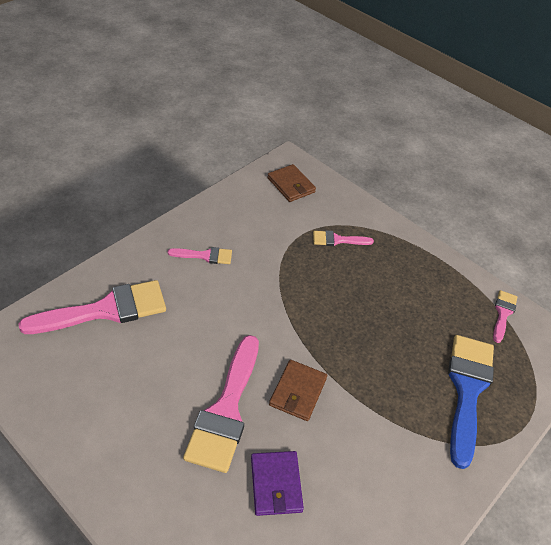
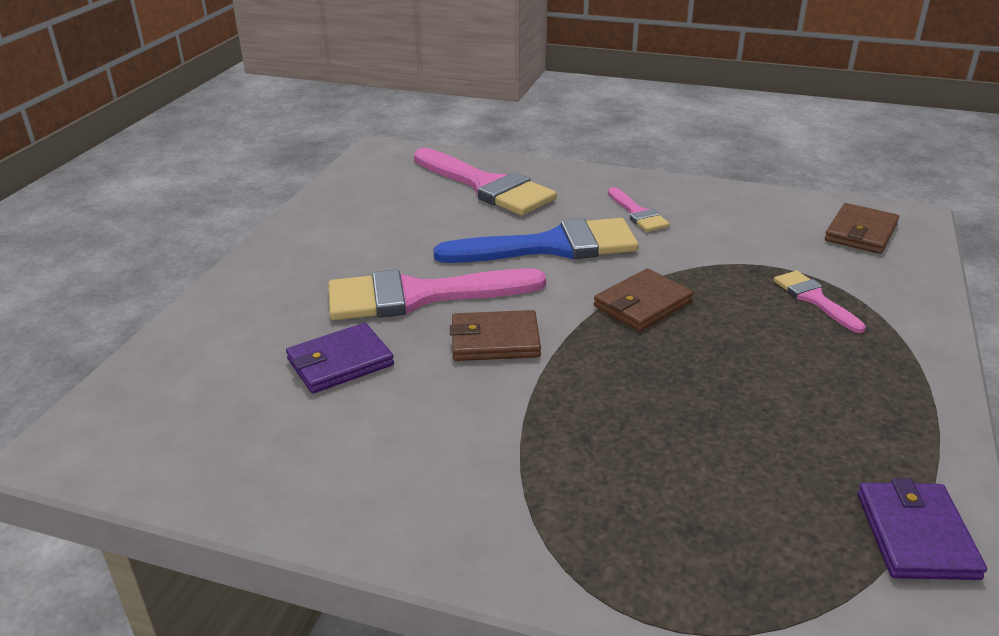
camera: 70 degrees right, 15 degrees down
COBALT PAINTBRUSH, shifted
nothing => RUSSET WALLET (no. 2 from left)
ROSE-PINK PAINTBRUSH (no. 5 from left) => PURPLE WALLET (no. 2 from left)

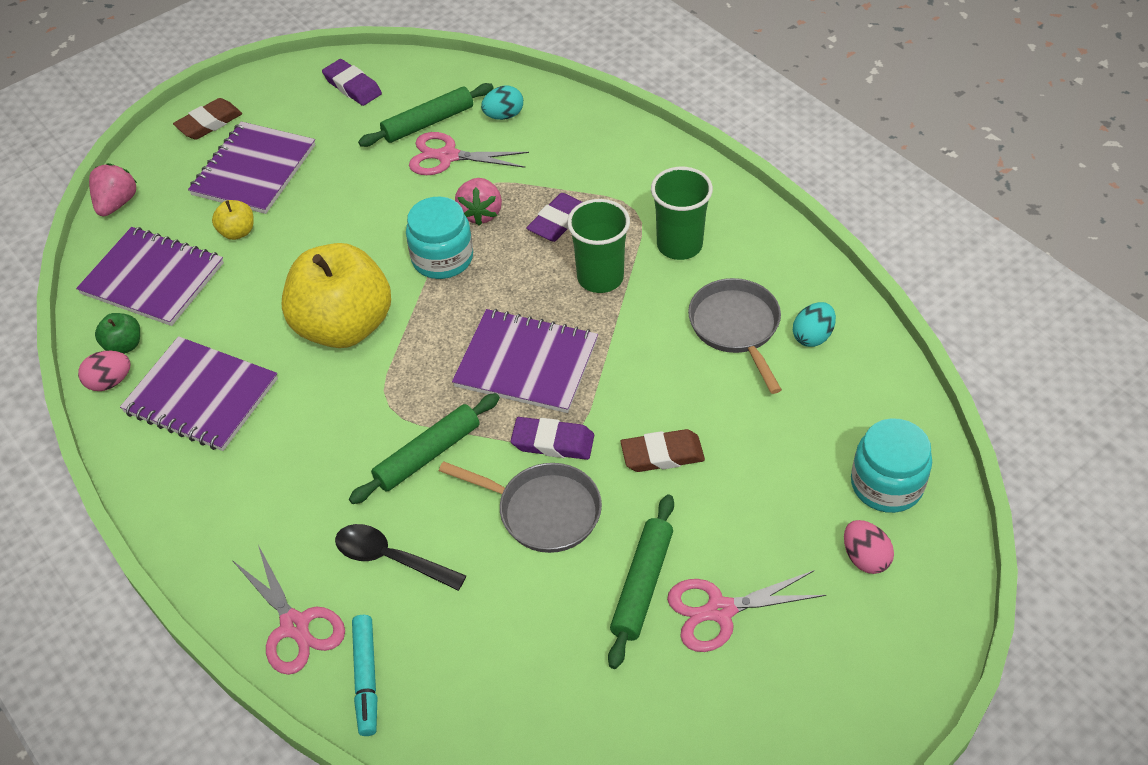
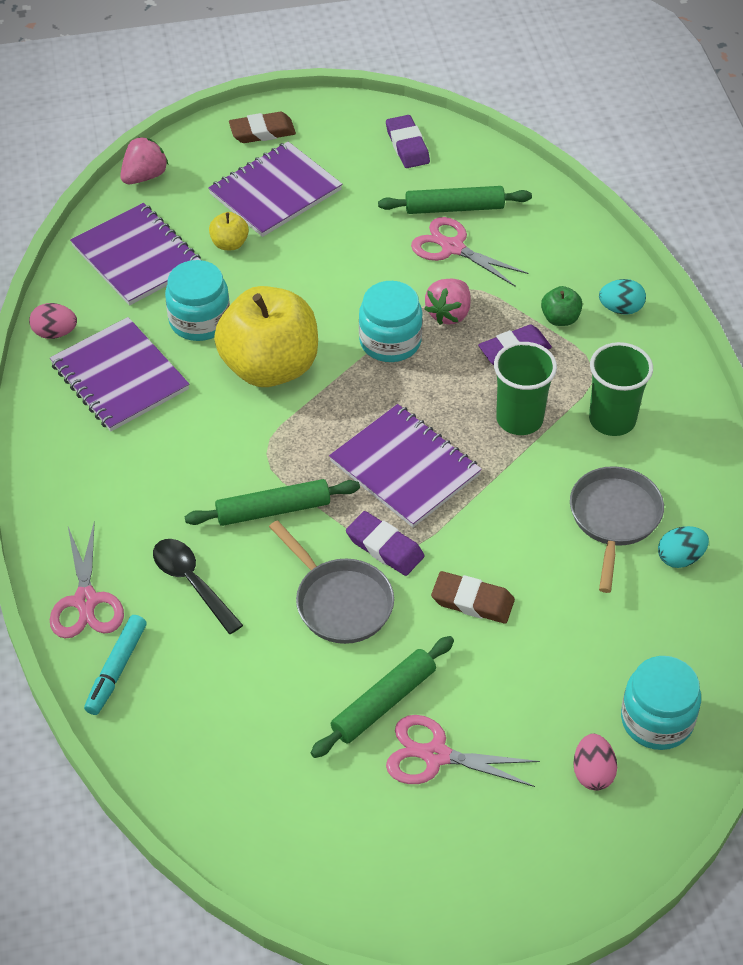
camera: 25 degrees right, 0 degrees up
nothing => TURQUOISE PRESERVE JAR (no. 1 from left)
GREEN APPLE FRUIT, shifted
TURQUOISE TOY EGG (no. 1 from left), shifted

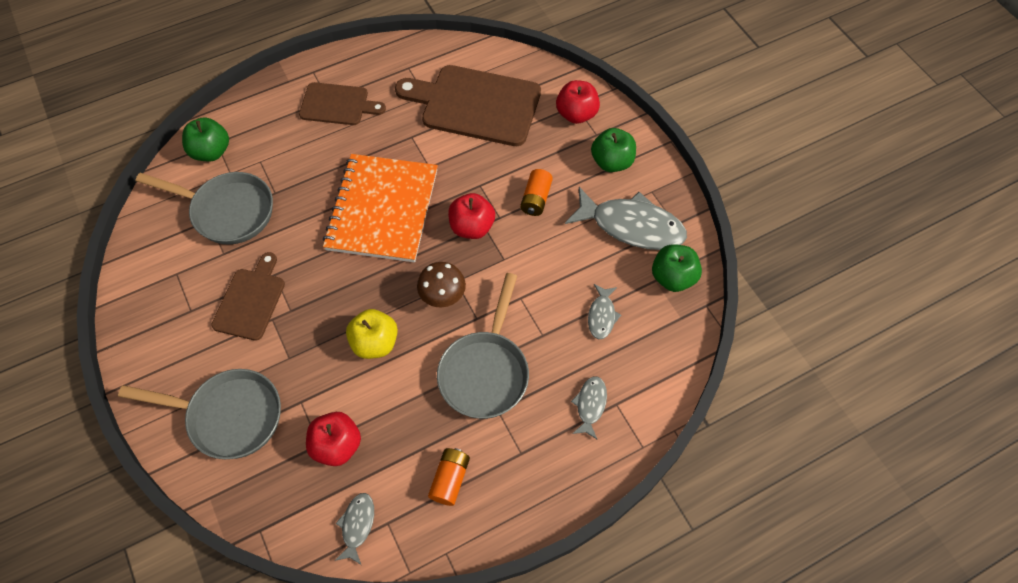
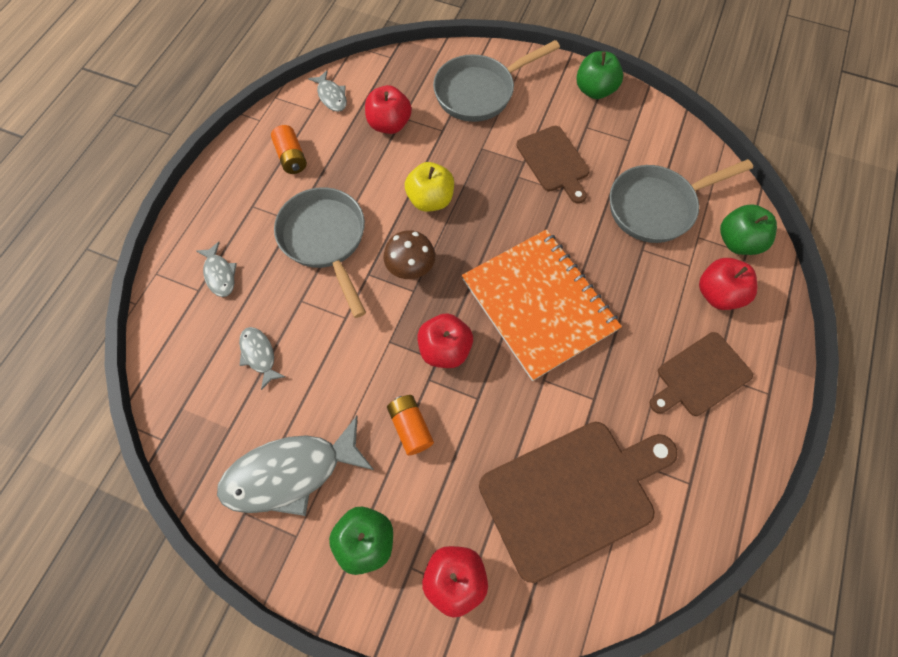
camera: 140 degrees right, 5 degrees up
GREEN APPLE FRUIT (no. 3 from left in the first image) => GREEN APPLE FRUIT (no. 2 from left), shifted
nothing => RED APPLE FRUIT (no. 4 from left)

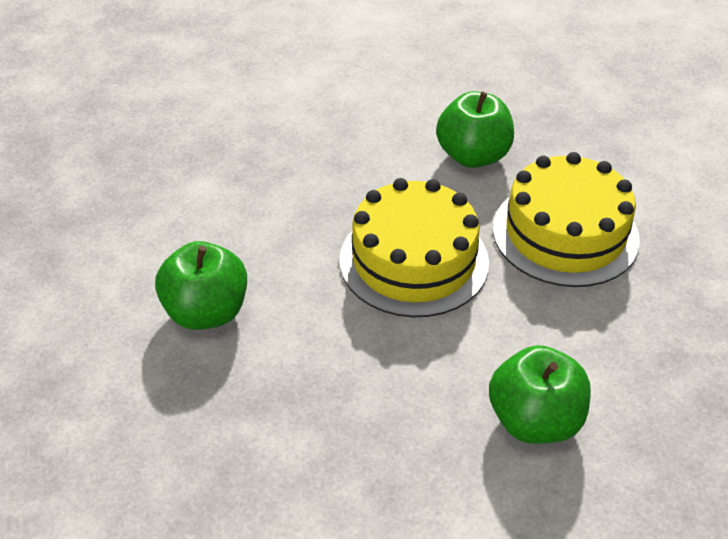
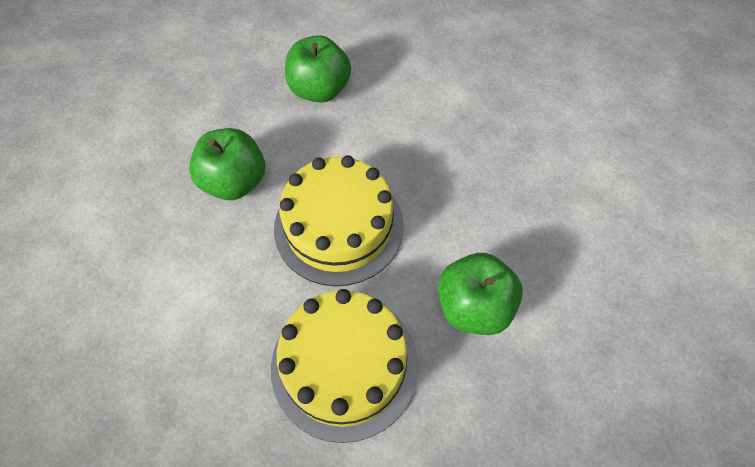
camera: 100 degrees right, 15 degrees up
GREEN APPLE FRUIT (no. 3 from left in the first image) => GREEN APPLE FRUIT (no. 1 from left), shifted

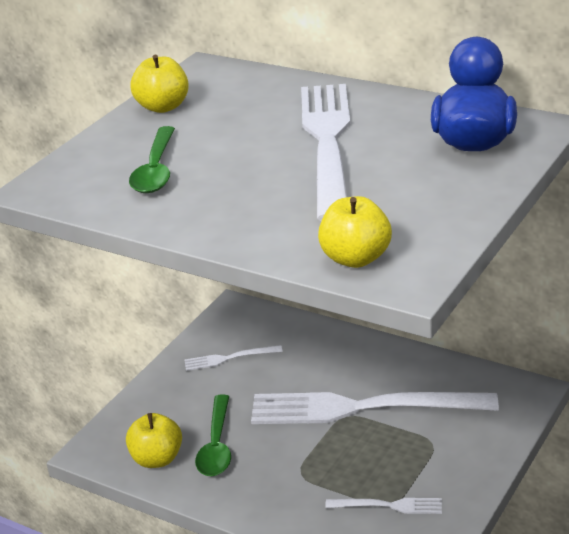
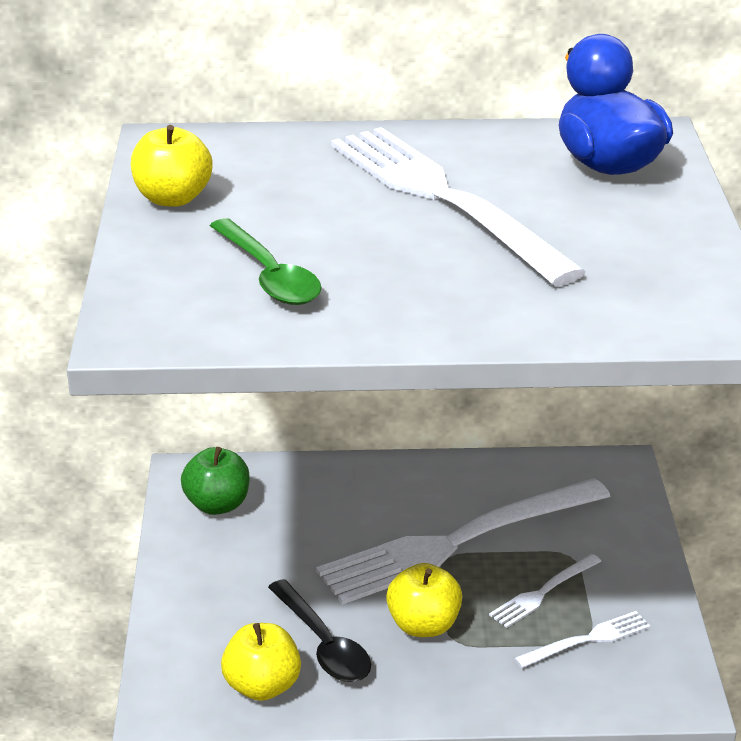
camera: 35 degrees left, 0 degrees up
nothing => GREEN APPLE FRUIT
GREEN TABLESPOON (no. 2 from left) => JET-BLACK TABLESPOON
GOLDEN APPLE FRUIT (no. 3 from left), shifted
PURE WHITE DINNER FORK (no. 1 from left in the first image) => PURE WHITE DINNER FORK (no. 3 from left), shifted

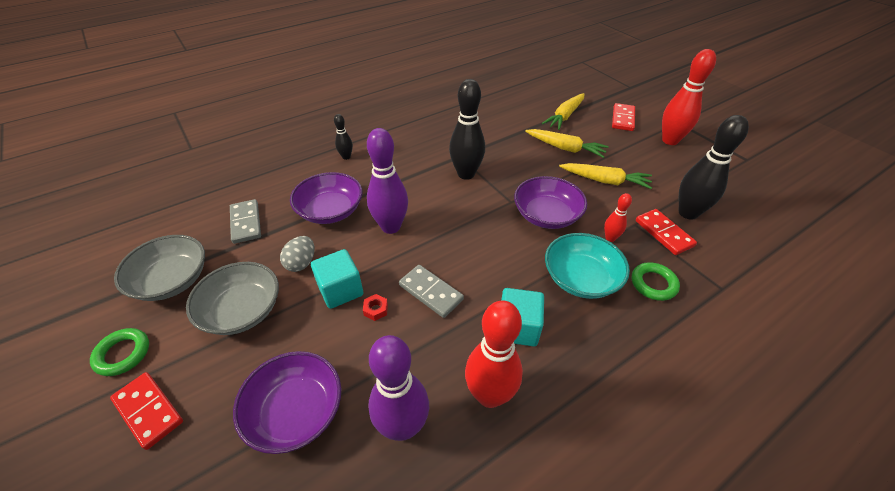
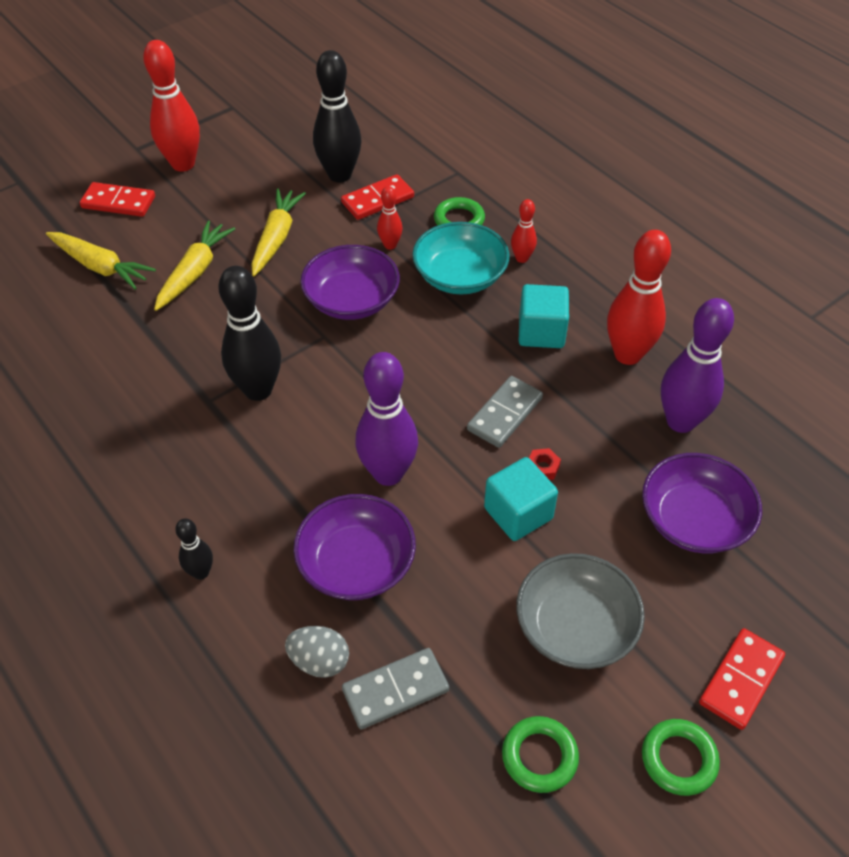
camera: 95 degrees left, 5 degrees up
GREY TOY EGG, shifted
GREY BOWL (no. 1 from left) => GREEN HOOP (no. 2 from left)
nothing => RED BOWLING PIN (no. 3 from left)

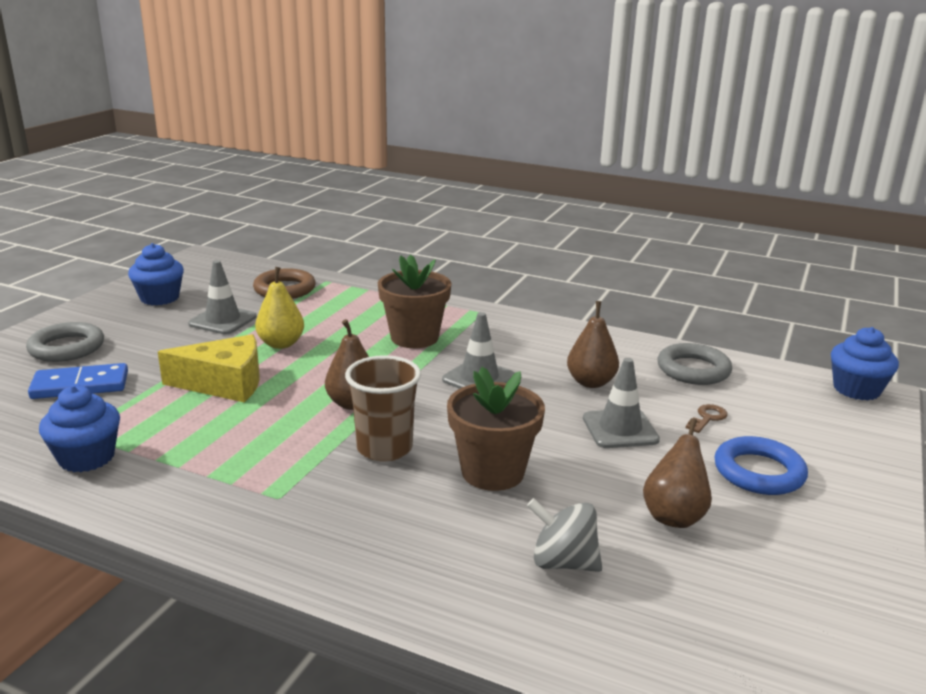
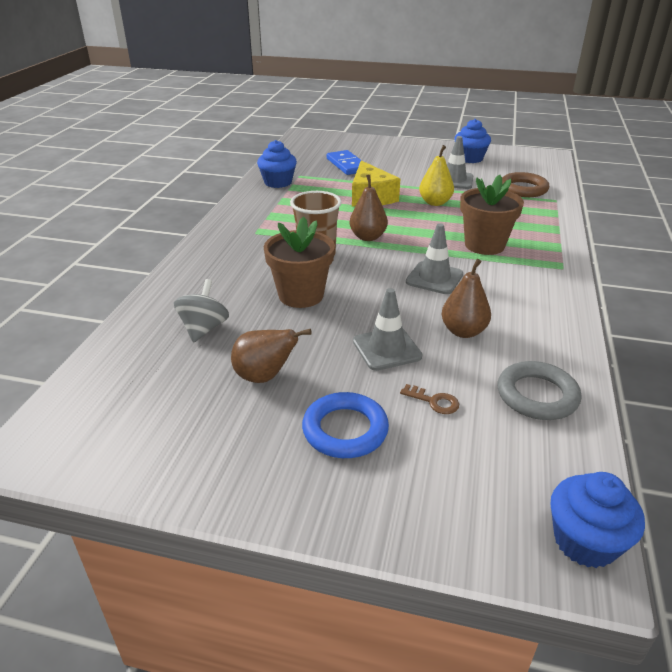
camera: 80 degrees right, 10 degrees up
GREY HOOP (no. 1 from left) => nothing

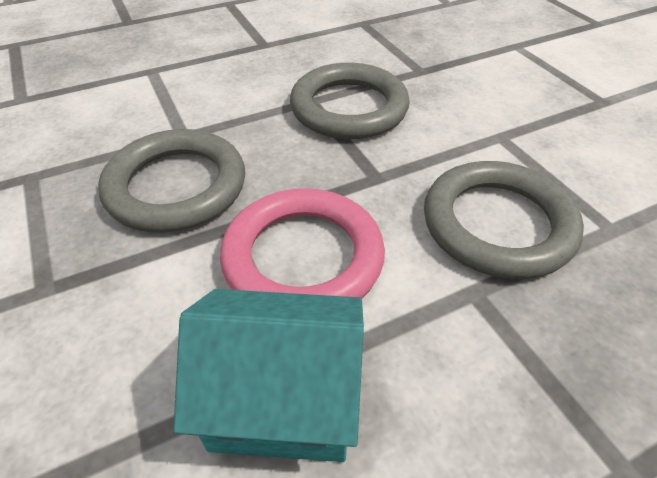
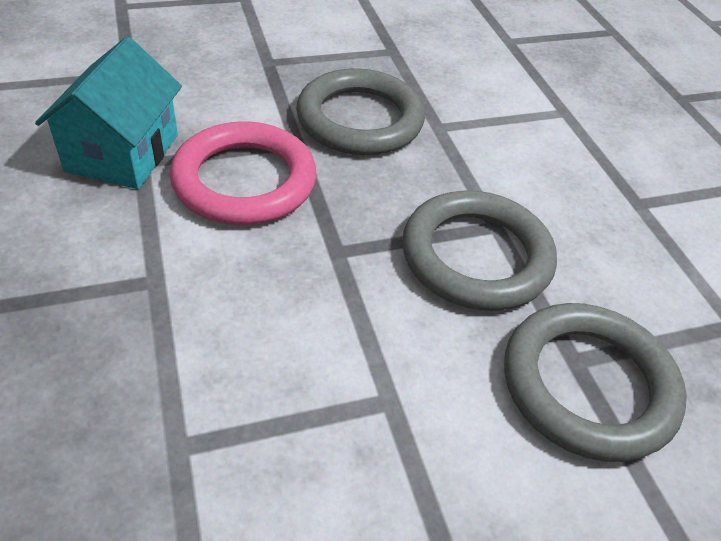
camera: 95 degrees right, 0 degrees up
GREY HOOP (no. 3 from left), shifted

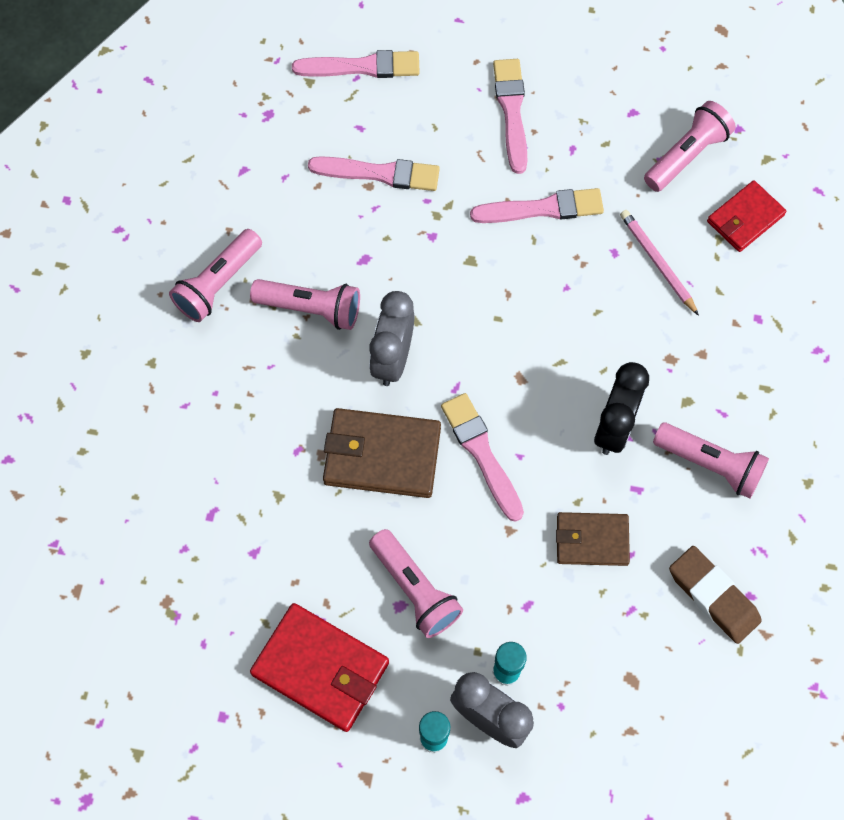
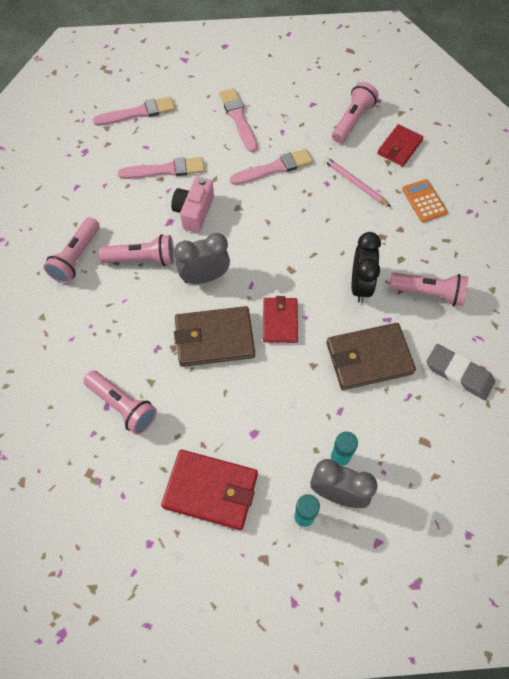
camera: 15 degrees left, 5 degrees down
ROSE-PINK TORCH (no. 3 from left in the first image) => ROSE-PINK TORCH (no. 2 from left), shifted
nothing => ROSE-PINK CAMERA
GREY BEDSIDE CLOCK (no. 1 from left), 75 degrees clockwise
ROSE-PINK PAINTBRUSH (no. 3 from left) => RED WALLET (no. 2 from left)
RUSSET WALLET (no. 2 from left), x1.56
nothing => ORANGE POCKET CALCULATOR
RUSSET PENCIL ERASER => GREY PENCIL ERASER

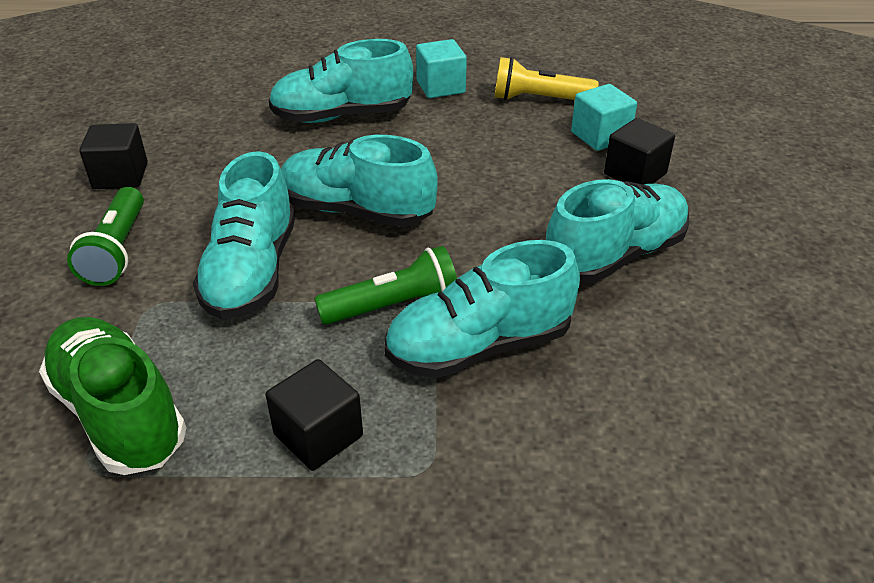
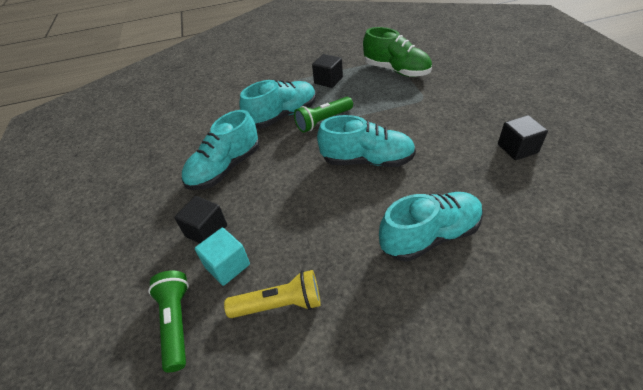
camera: 170 degrees right, 5 degrees up
GREEN TORCH (no. 1 from left), shifted
TURQUOISE LACE-UP SHOE (no. 1 from left) => nothing
TURQUOISE CUBE (no. 1 from left) => nothing

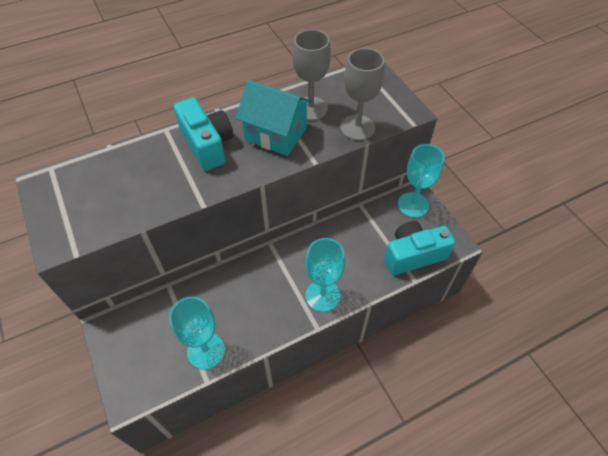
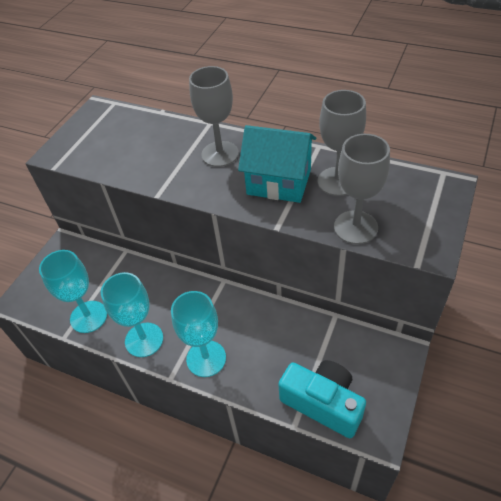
camera: 55 degrees right, 5 degrees down
TURQUOISE GOBLET (no. 3 from left in the first image) => TURQUOISE GOBLET (no. 2 from left), shifted
TURQUOISE CAMERA (no. 1 from left) => GREY GOBLET (no. 1 from left)
TURQUOISE HOUSE, 60 degrees counterclockwise

